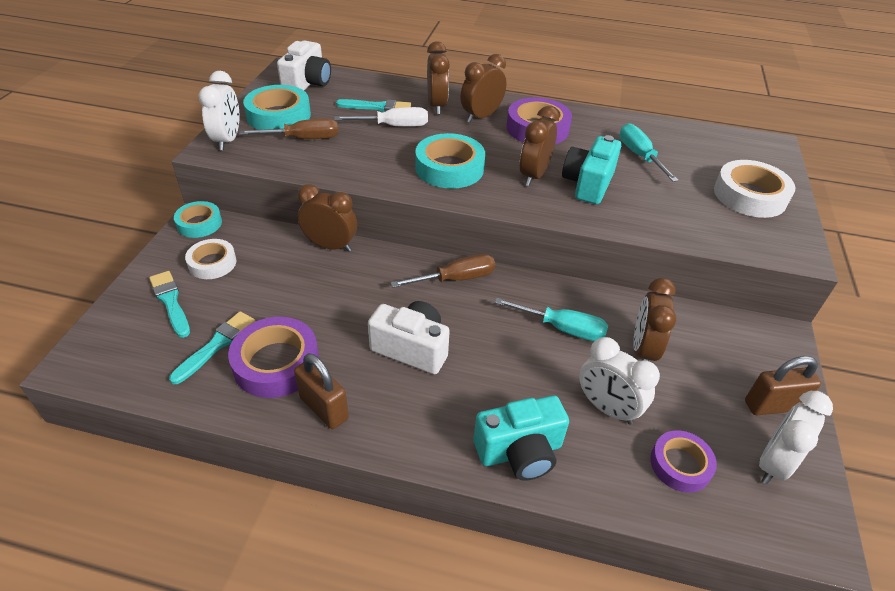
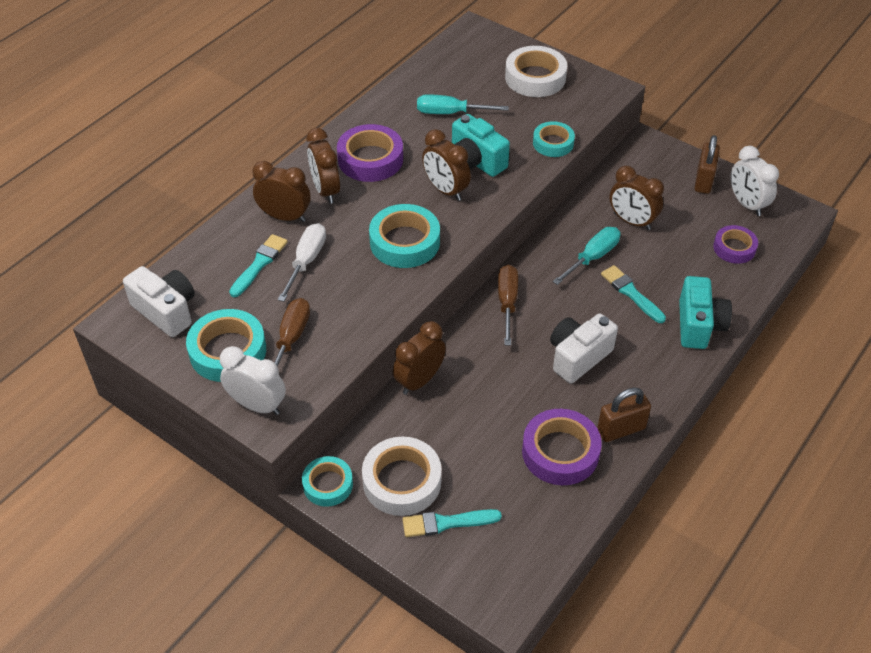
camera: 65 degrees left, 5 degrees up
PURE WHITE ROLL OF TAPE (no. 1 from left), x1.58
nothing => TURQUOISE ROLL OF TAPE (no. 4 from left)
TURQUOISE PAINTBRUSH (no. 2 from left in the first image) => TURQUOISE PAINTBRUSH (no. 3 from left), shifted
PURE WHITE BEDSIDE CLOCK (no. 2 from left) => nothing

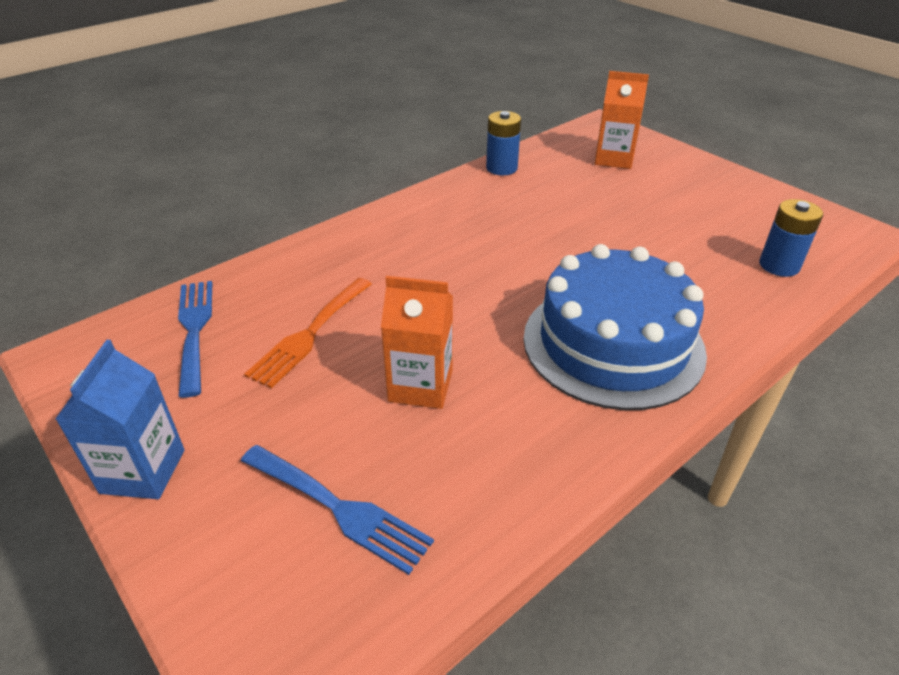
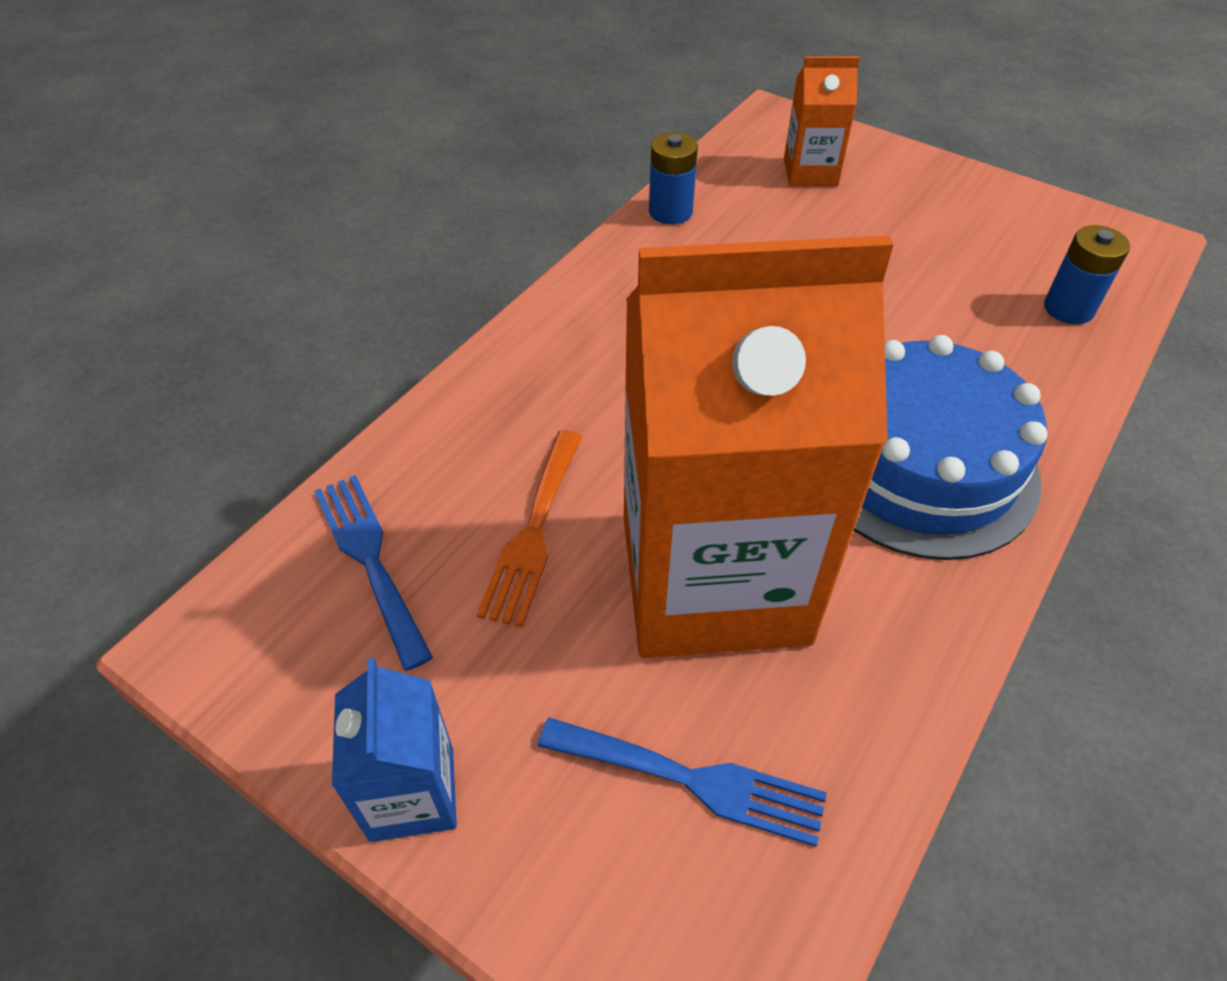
camera: 15 degrees left, 10 degrees up
ORANGE JUICE CARTON (no. 1 from left), x2.31

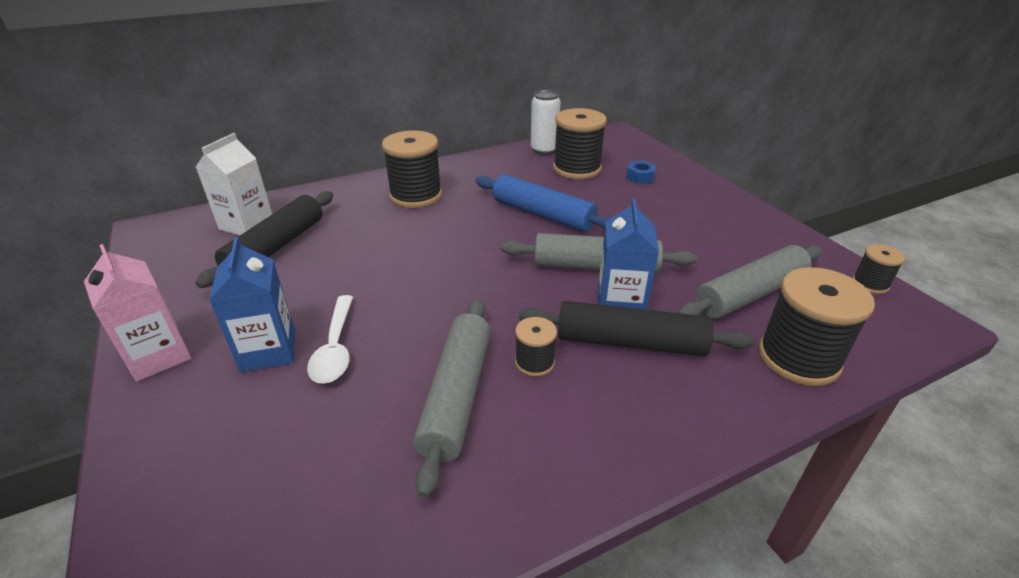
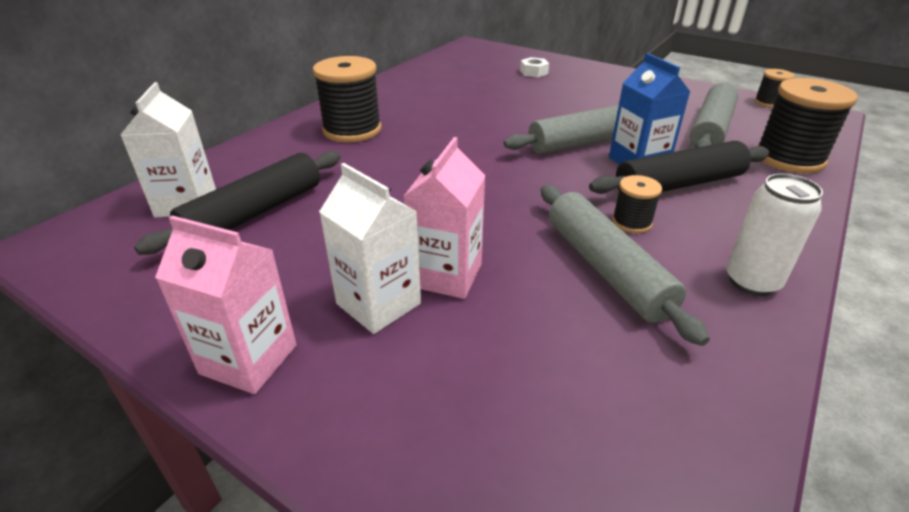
camera: 30 degrees left, 0 degrees up
JET-BLACK ROLLING PIN (no. 1 from left), 45 degrees clockwise
COBALT JUICE CARTON (no. 1 from left) => PURE WHITE JUICE CARTON (no. 2 from left)
PURE WHITE TABLESPOON => ROSE-PINK JUICE CARTON (no. 2 from left)
COBALT HEX NUT => PURE WHITE HEX NUT
PURE WHITE CAN, shifted
COBALT ROLLING PIN => nothing
JET-BLACK SPOOL (no. 3 from left) => nothing

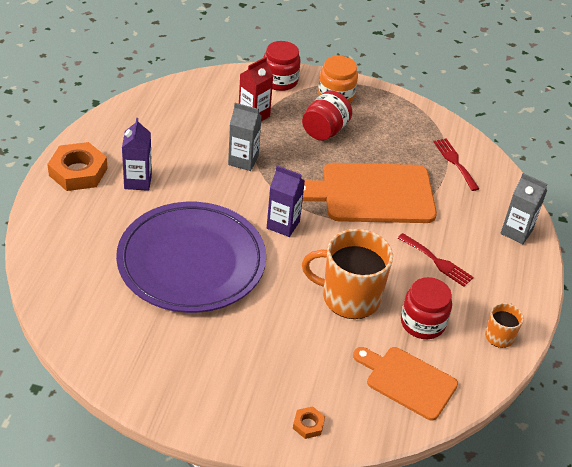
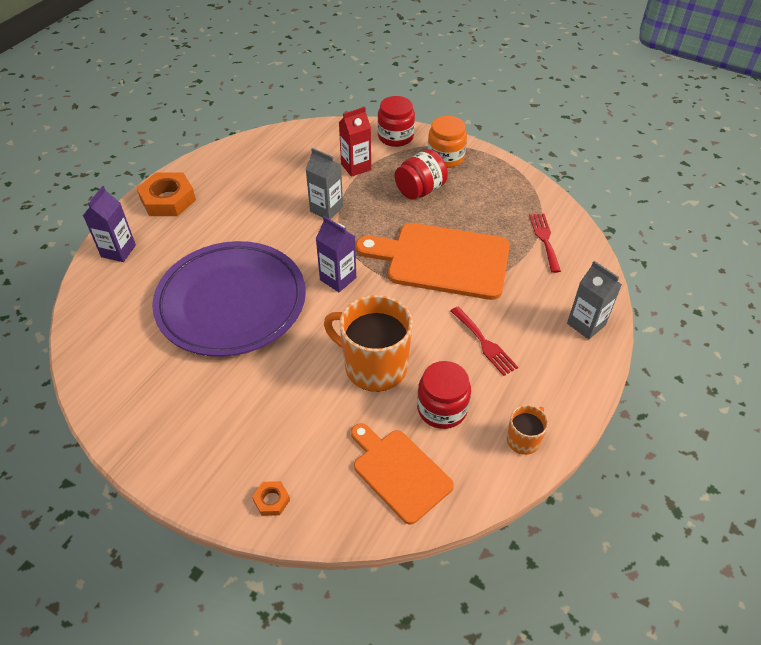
camera: 20 degrees right, 5 degrees up
PURPLE JUICE CARTON (no. 1 from left), shifted

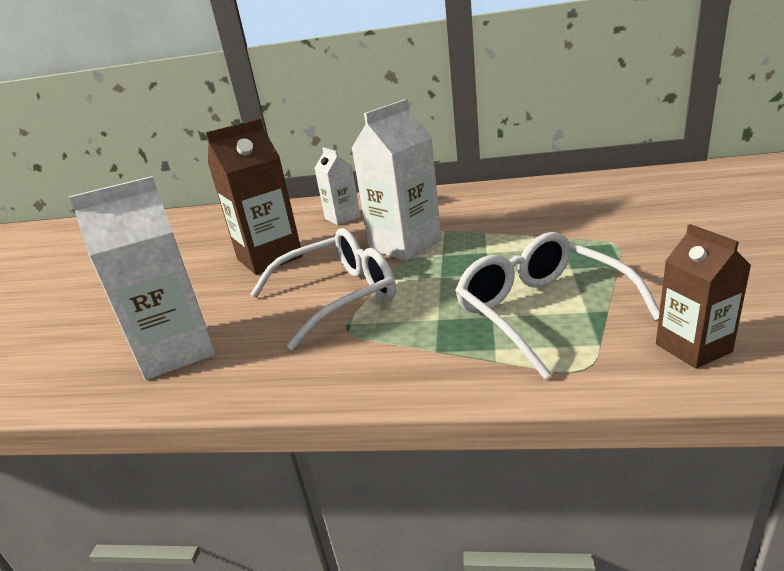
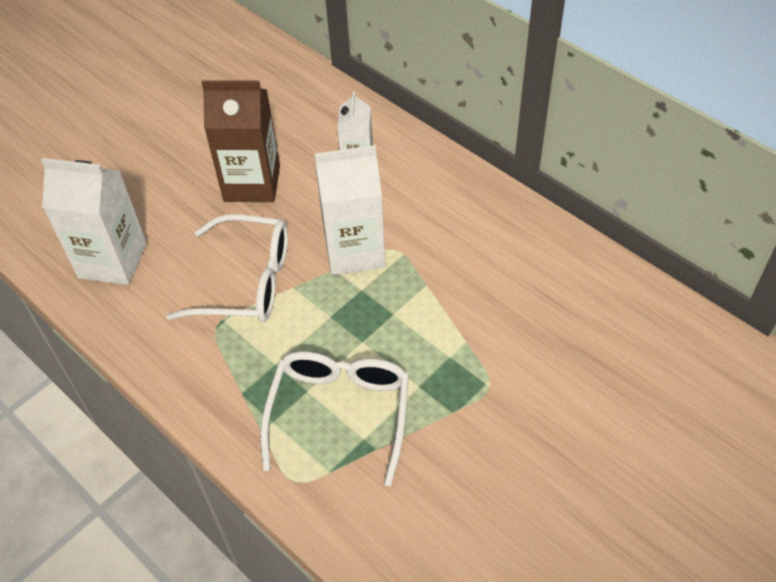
camera: 35 degrees right, 25 degrees up
RUSSET JUICE CARTON (no. 2 from left) => nothing

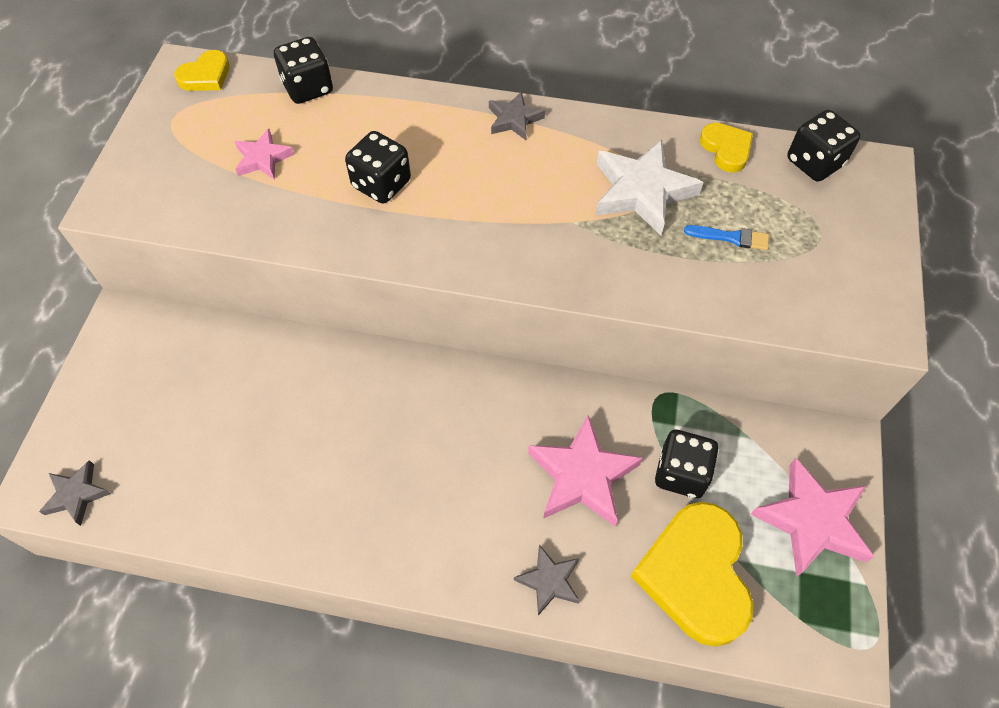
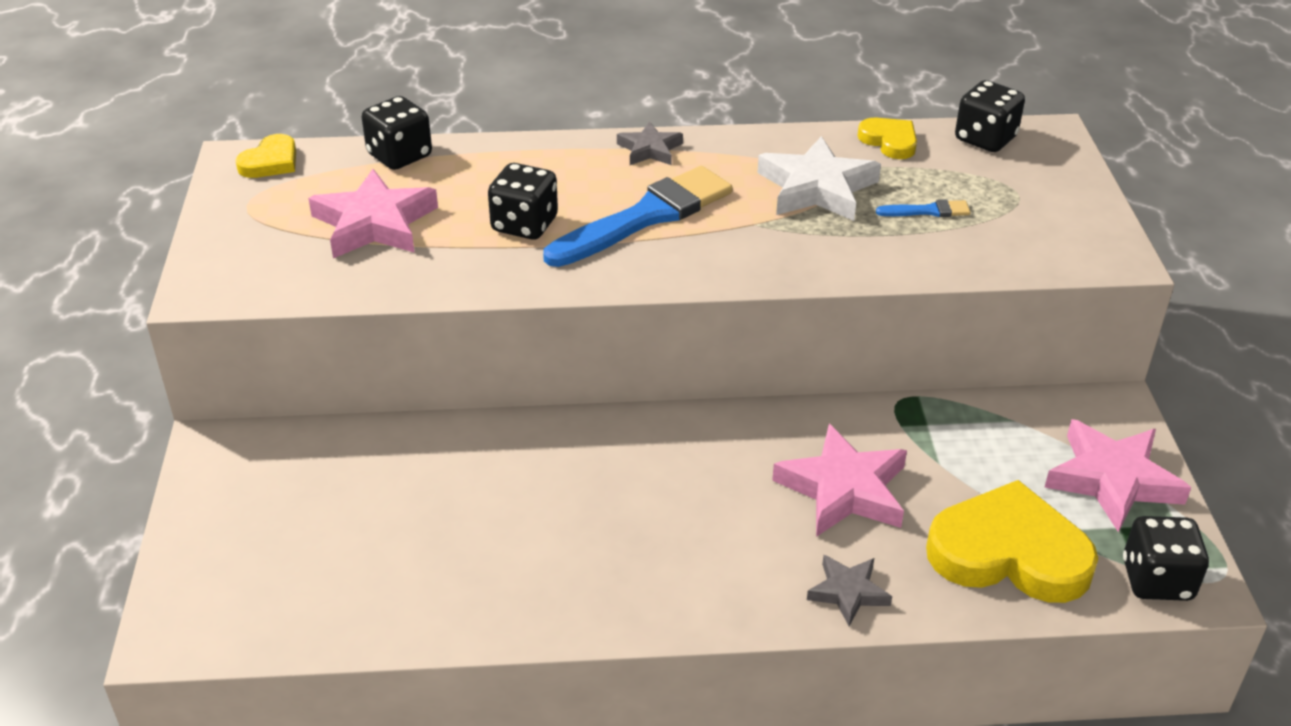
camera: 15 degrees left, 20 degrees down
ROSE-PINK FIVE-POINTED STAR (no. 1 from left), x1.77
nothing => COBALT PAINTBRUSH (no. 1 from left)
GOLDEN LOVE HEART (no. 2 from left in the first image) => GOLDEN LOVE HEART (no. 3 from left), 120 degrees clockwise
JET-BLACK GAME DIE (no. 3 from left in the first image) => JET-BLACK GAME DIE (no. 4 from left), shifted
GREY FIVE-POINTED STAR (no. 1 from left) => nothing

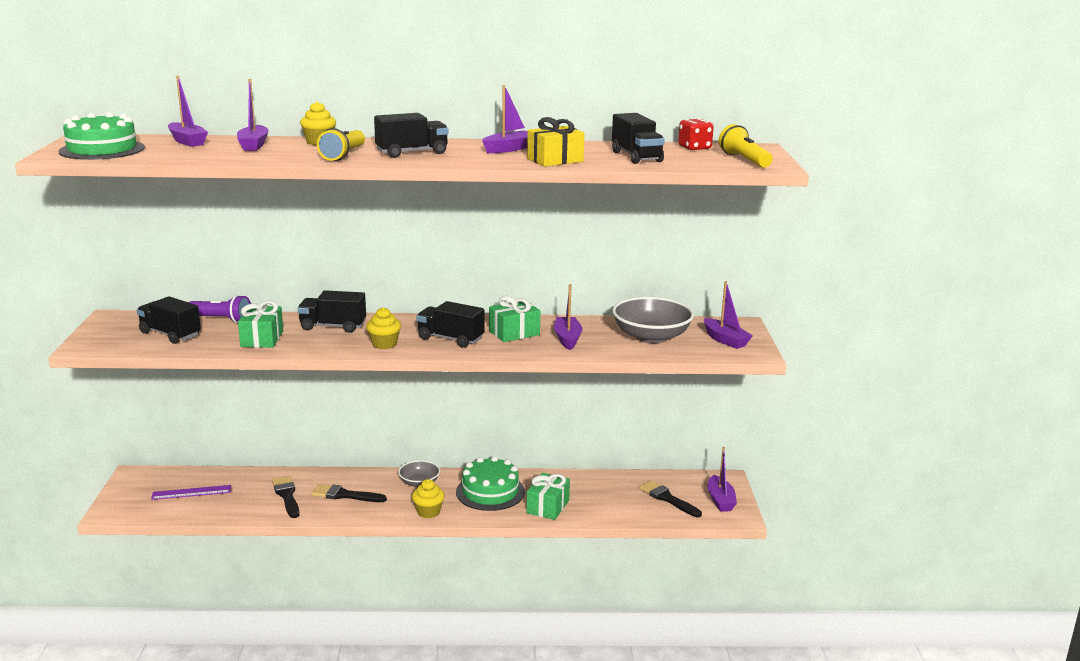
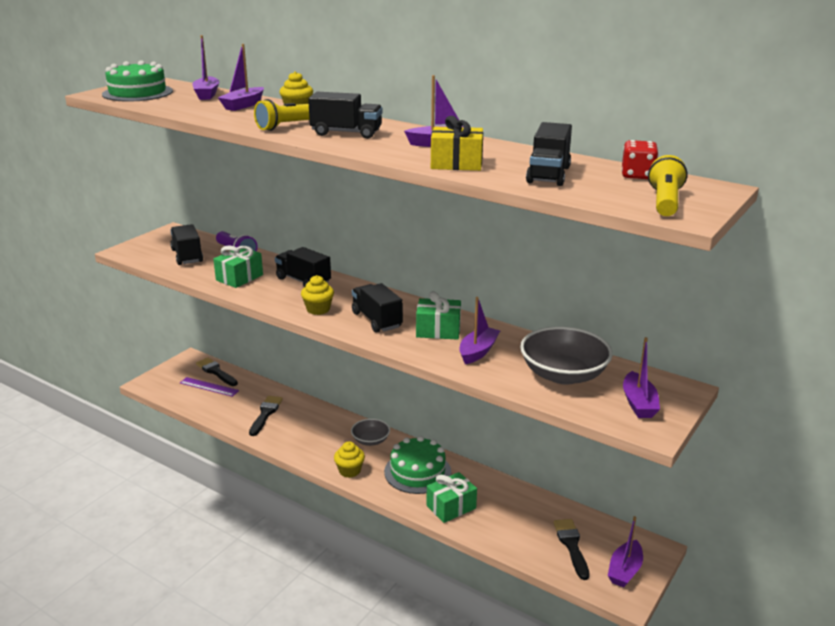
camera: 35 degrees right, 5 degrees up
JET-BLACK PAINTBRUSH (no. 2 from left in the first image) => JET-BLACK PAINTBRUSH (no. 1 from left), shifted

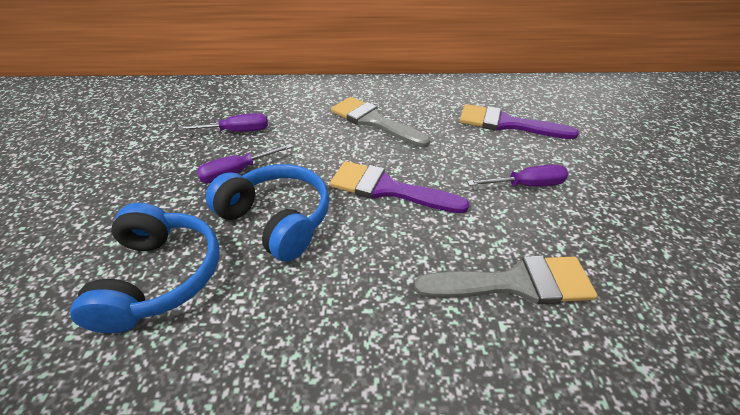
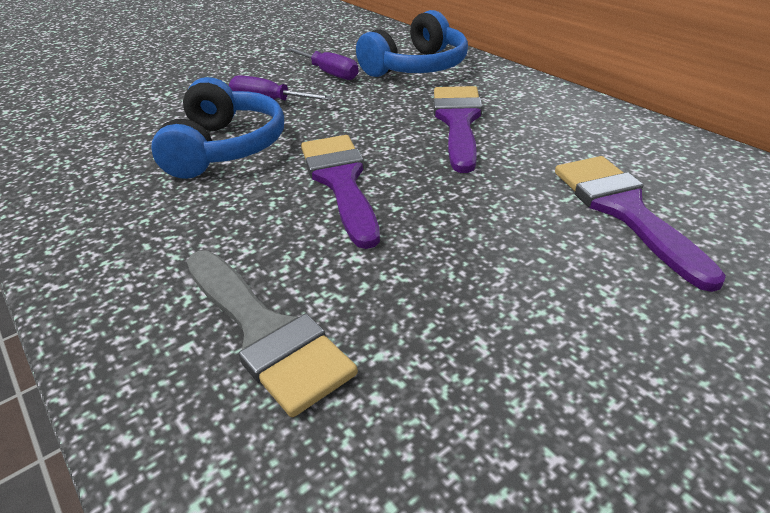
camera: 55 degrees right, 5 degrees down
COBALT HEADSET (no. 1 from left in the first image) => COBALT HEADSET (no. 2 from left), shifted
GREY PAINTBRUSH (no. 1 from left) => PURPLE PAINTBRUSH (no. 2 from left)
PURPLE FLAT SCREWDRIVER (no. 3 from left) => nothing

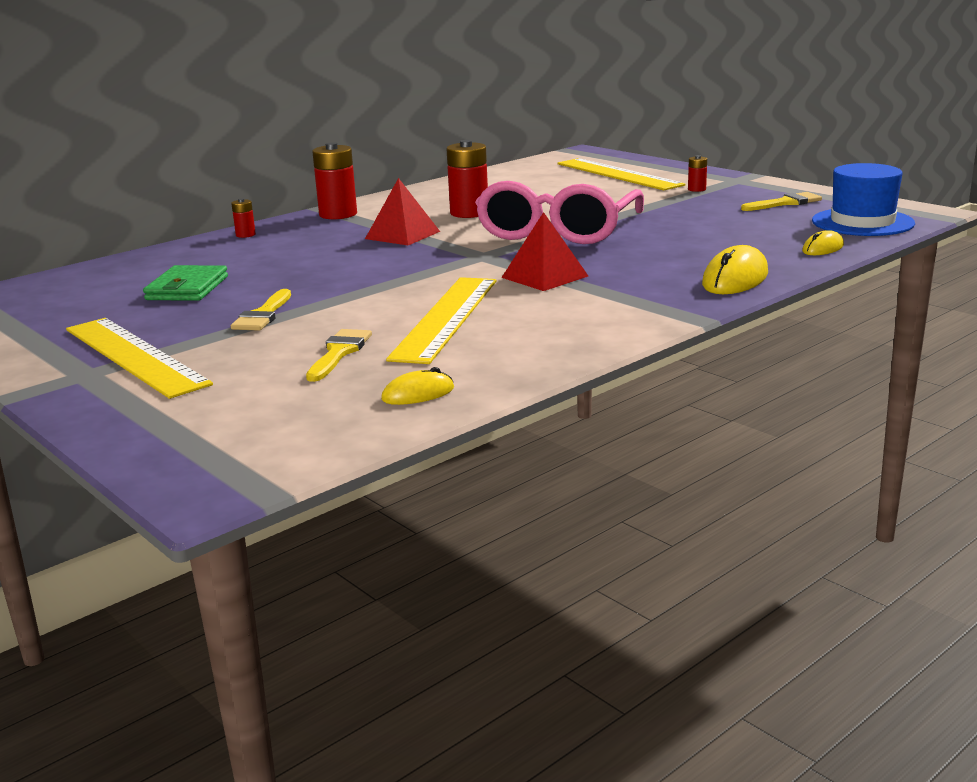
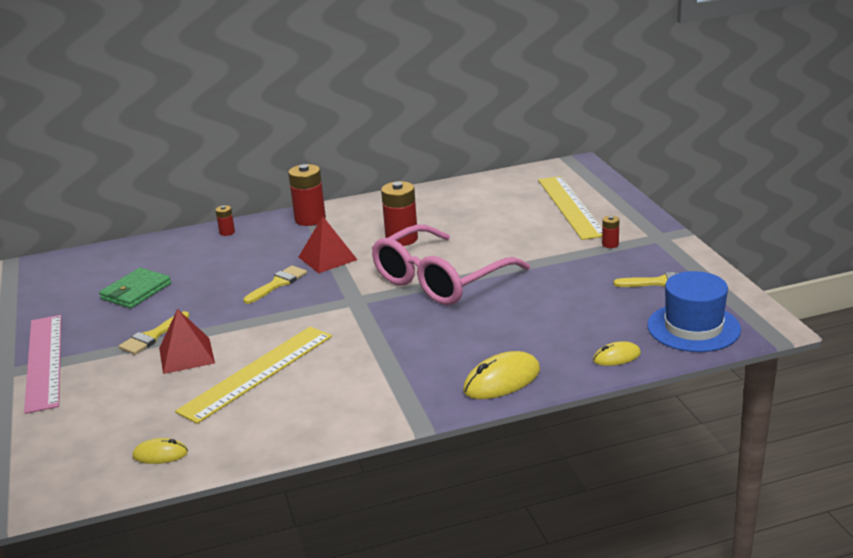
camera: 25 degrees right, 5 degrees up
GOLDEN STRAIGHTEDGE (no. 1 from left) => ROSE-PINK STRAIGHTEDGE
RED PYRAMID (no. 2 from left in the first image) => RED PYRAMID (no. 1 from left), shifted
GOLDEN PAINTBRUSH (no. 2 from left), shifted

